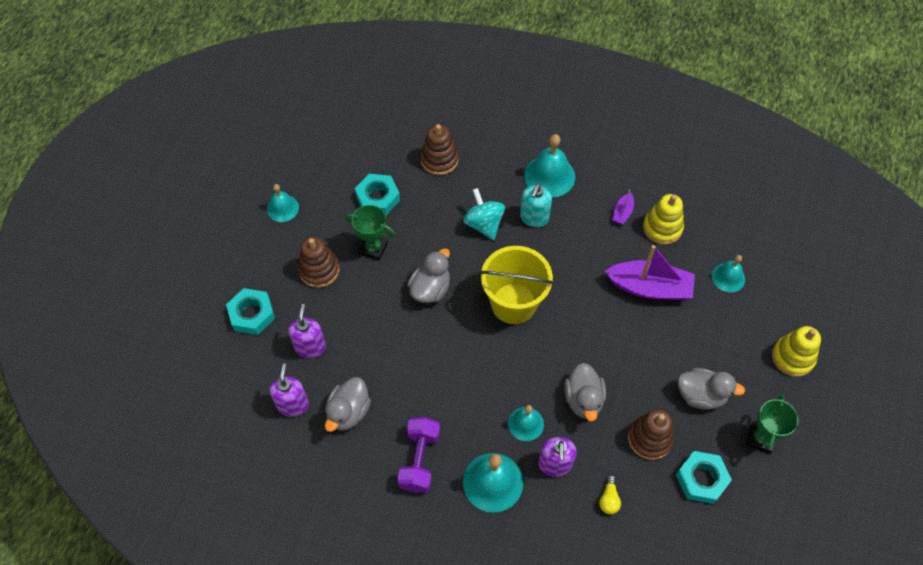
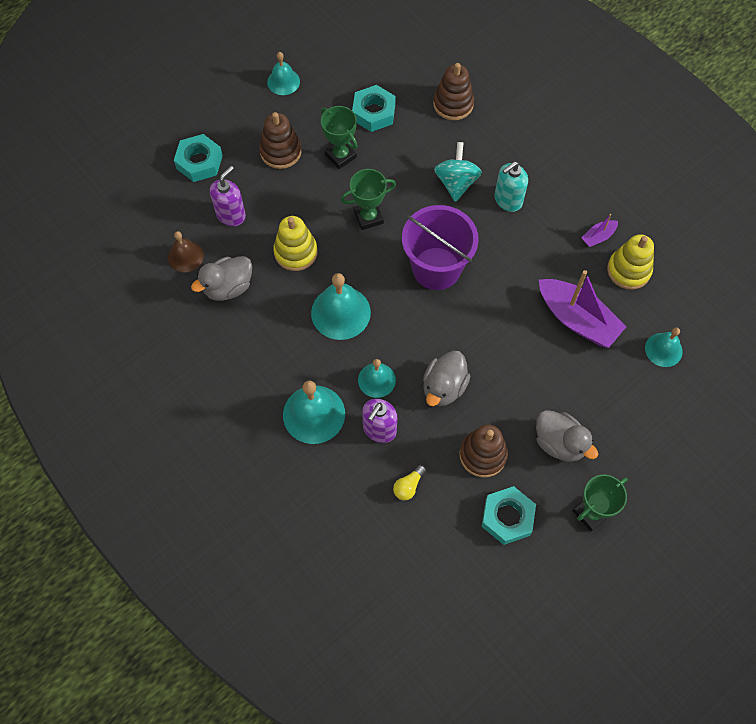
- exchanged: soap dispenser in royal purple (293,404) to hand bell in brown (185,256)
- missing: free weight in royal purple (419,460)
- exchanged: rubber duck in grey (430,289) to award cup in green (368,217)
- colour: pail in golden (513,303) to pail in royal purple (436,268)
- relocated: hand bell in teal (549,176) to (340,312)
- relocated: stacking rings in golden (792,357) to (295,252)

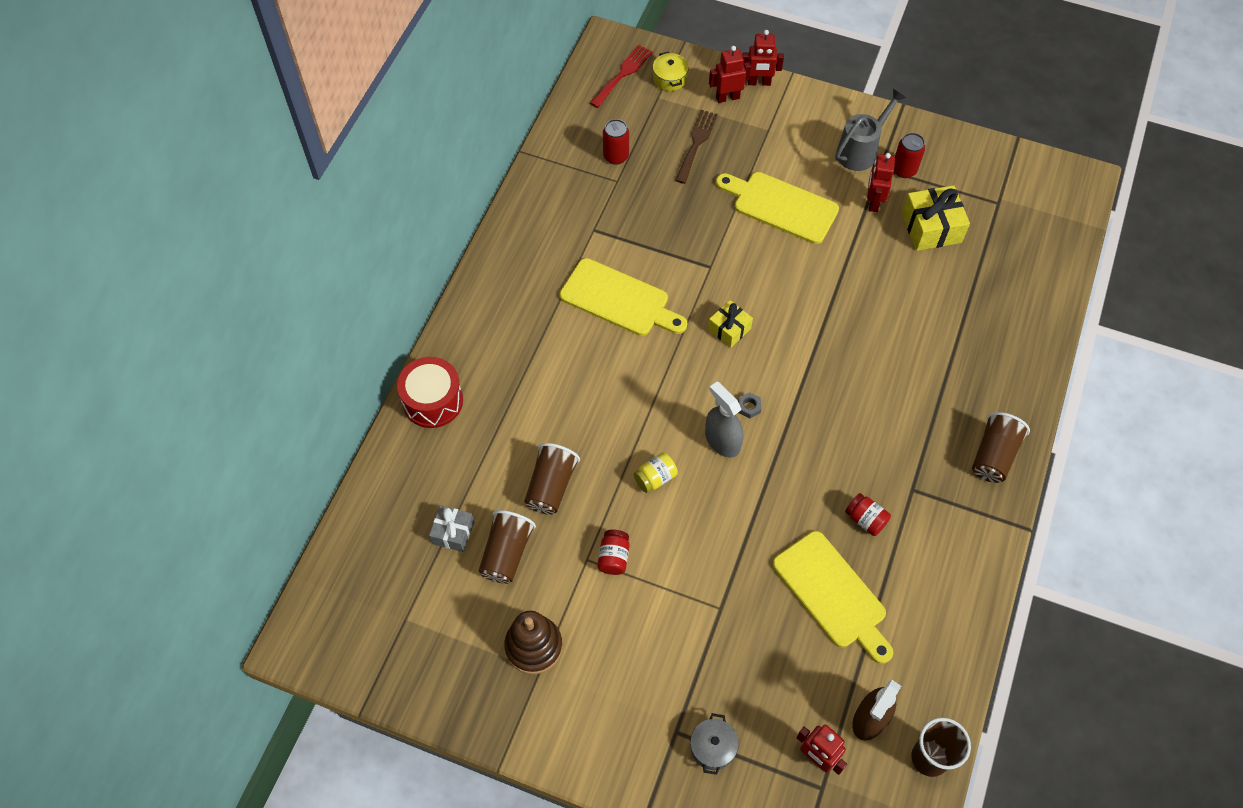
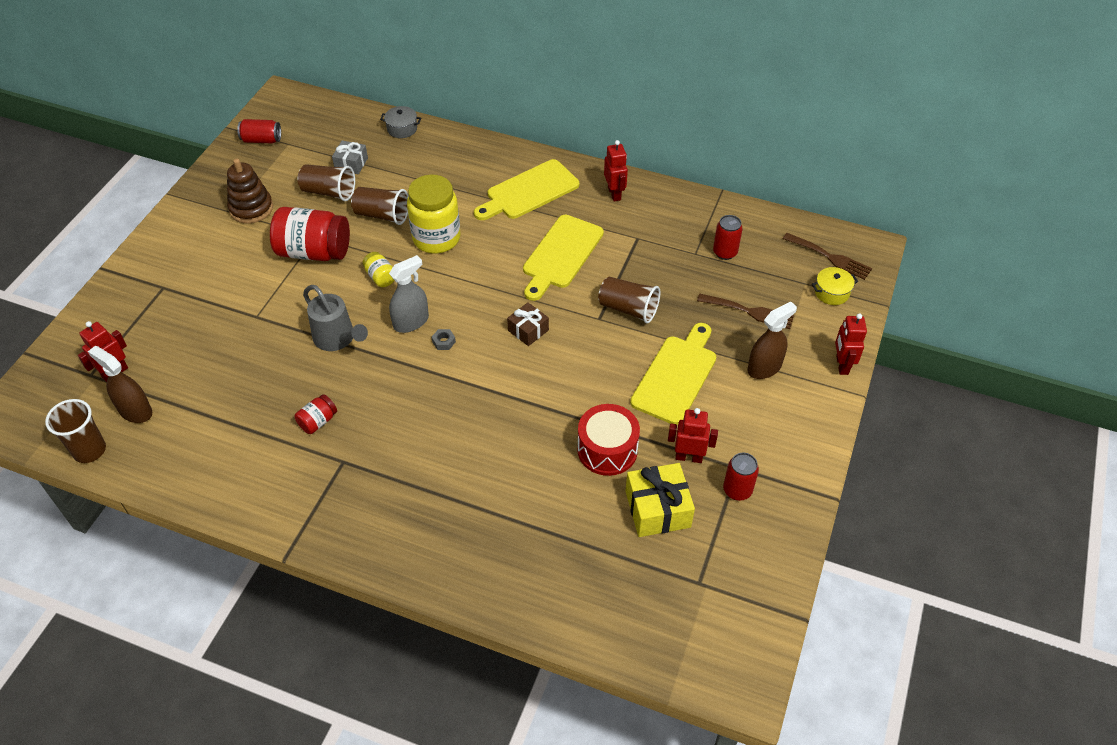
- relocated: drum in crimson (433,401) to (607,450)
- colour: dinner fork in crimson (623,74) to dinner fork in brown (830,257)
- size: jar in crimson (614,557) = (314,252) x2.13
- relocated: stockpot in grey (713,747) to (402,129)
- colour: gift in golden (729,329) to gift in brown (528,330)
- relocated: robot in crimson (727,97) to (614,193)
- relocated: cutting board in golden (832,594) to (529,191)
- relocated: sprinkling can in grey (861,150) to (338,339)
- relocated: beaker in brown (993,456) to (628,309)
- appeared: can in crimson (261,140)
- appeared: jar in golden (436,238)
- appeared: spray cleaner in brown (764,367)

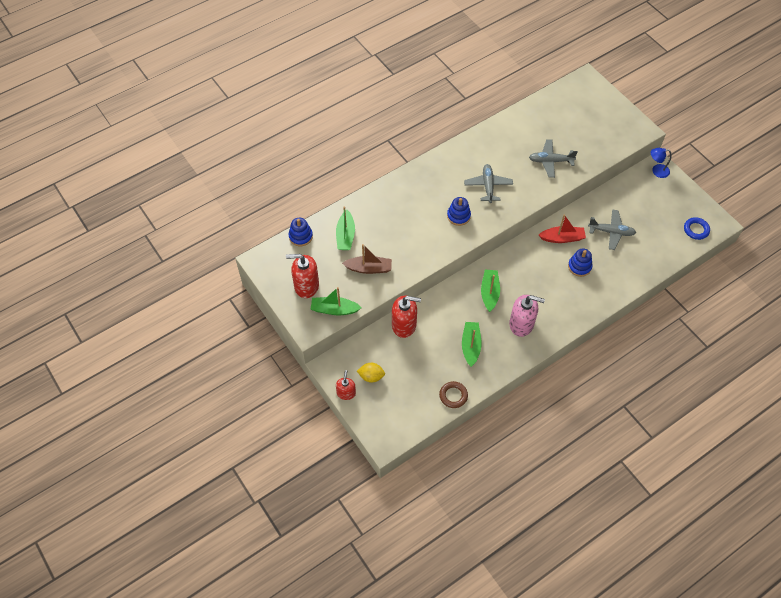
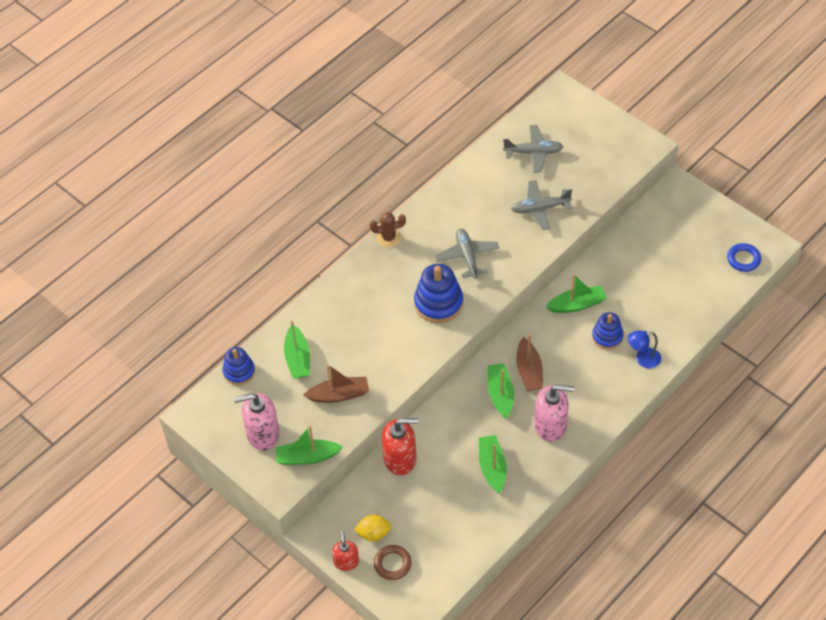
- colour: soap dispenser in crimson (306,286) to soap dispenser in rose-pink (263,434)
- relocated: torus in brown (453,396) to (392,564)
- size: stacking rings in royal blue (458,216) = (438,303) x1.57
- colour: toy boat in crimson (562,238) to toy boat in green (577,305)
- relocated: toy plane in grey (611,232) to (533,152)
- relocated: reading lamp in royal blue (656,171) to (643,359)
- appeared: cactus in brown (388,238)
- appeared: toy boat in brown (529,371)

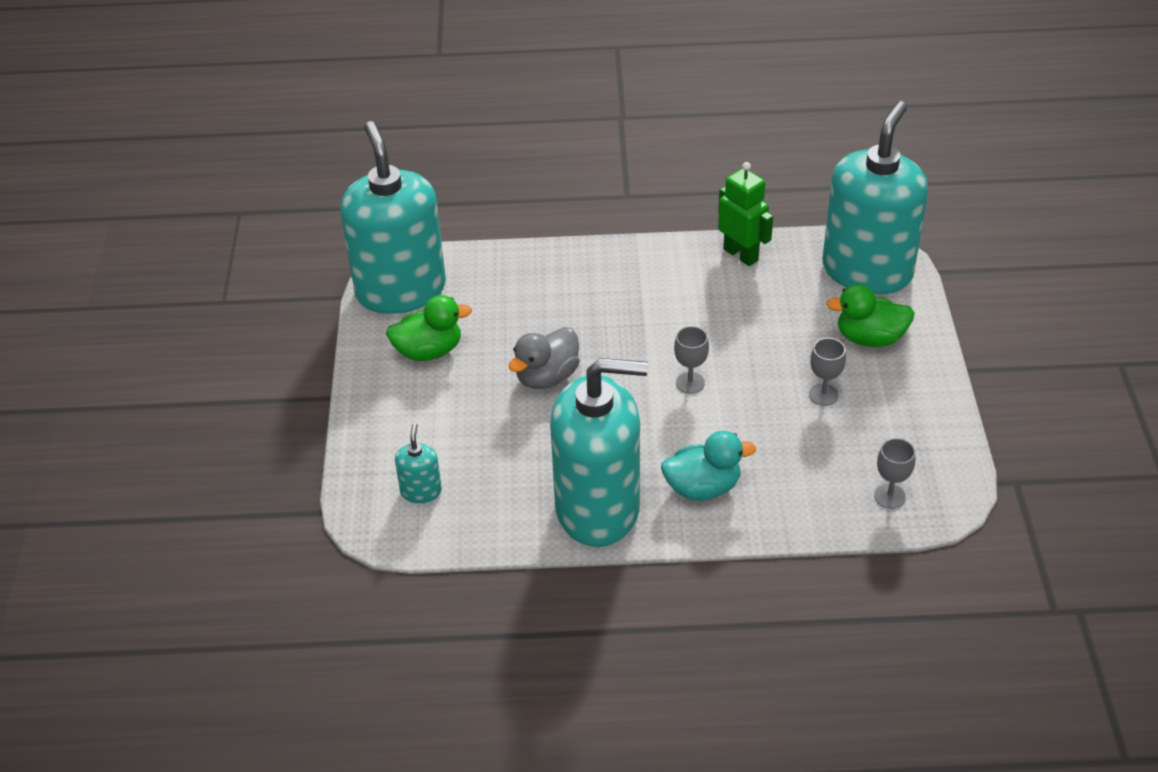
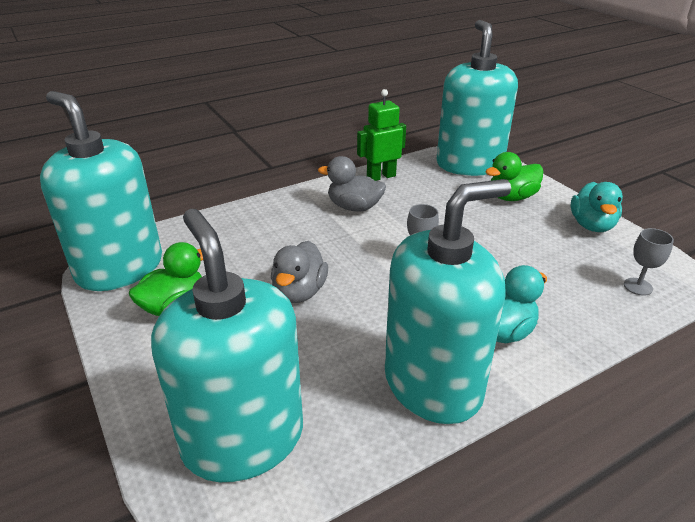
- size: soap dispenser in teal (421,491) = (243,439) x2.50
- spun: robot in green (741,254) = (381,176) 45 degrees counterclockwise
- missing: goblet in grey (823,395)
- appeared: rubber duck in grey (354,207)
- appeared: rubber duck in teal (591,225)

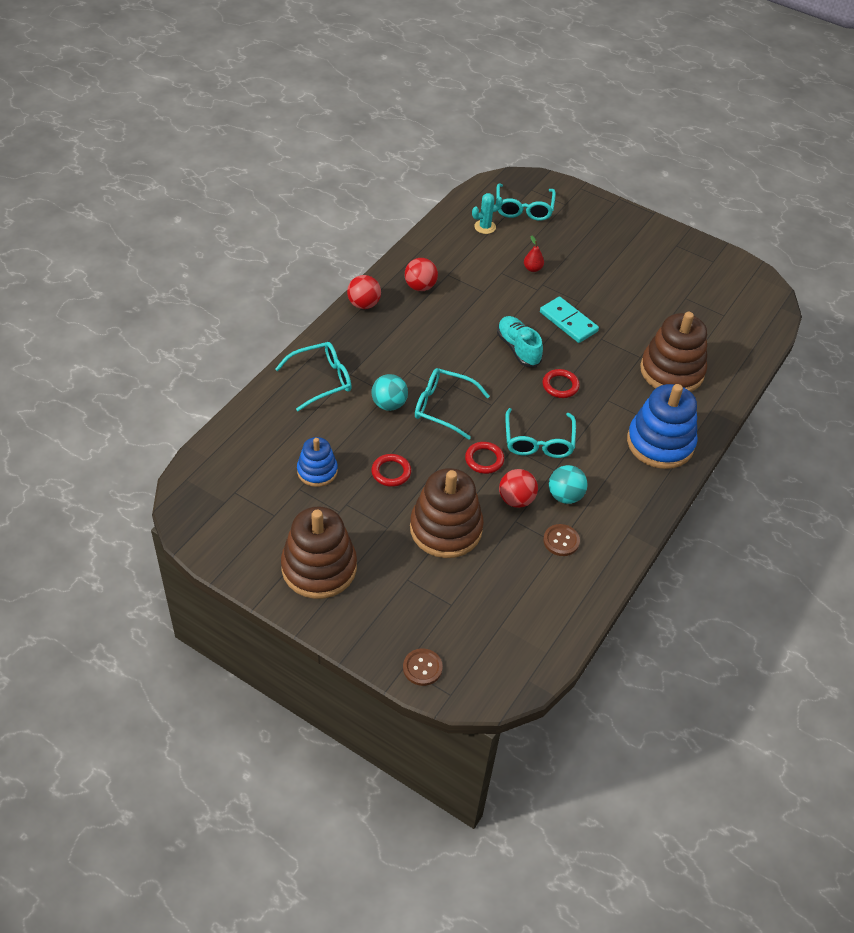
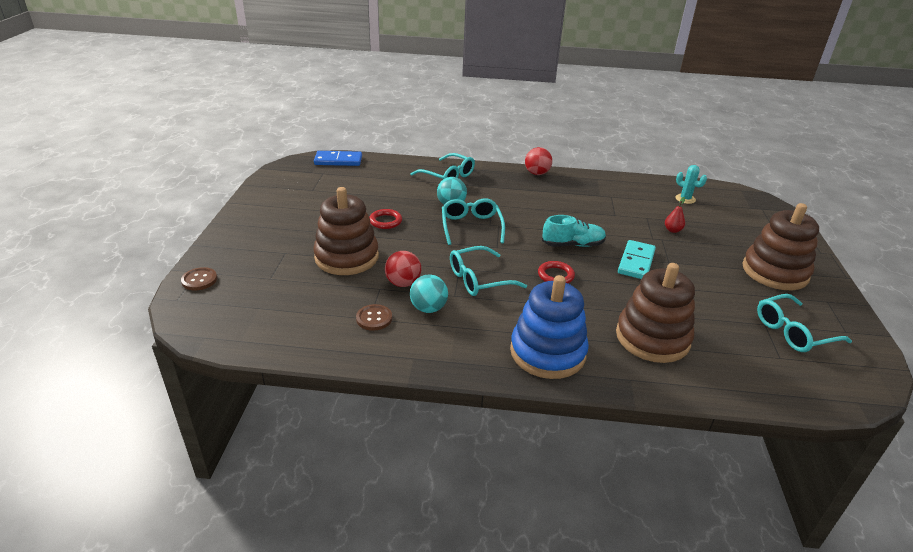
- relocated: stacking rings in brown (319,568) to (775,272)
- missing: stacking rings in royal blue (317,471)
- missing: sphere in crimson (420,287)
- missing: torus in crimson (484,459)
- relocated: glasses in teal (524,209) to (793,332)
- spun: lace-up shoe in teal (518,348) = (573,245) 45 degrees clockwise
- appeared: domino tile in royal blue (338,160)

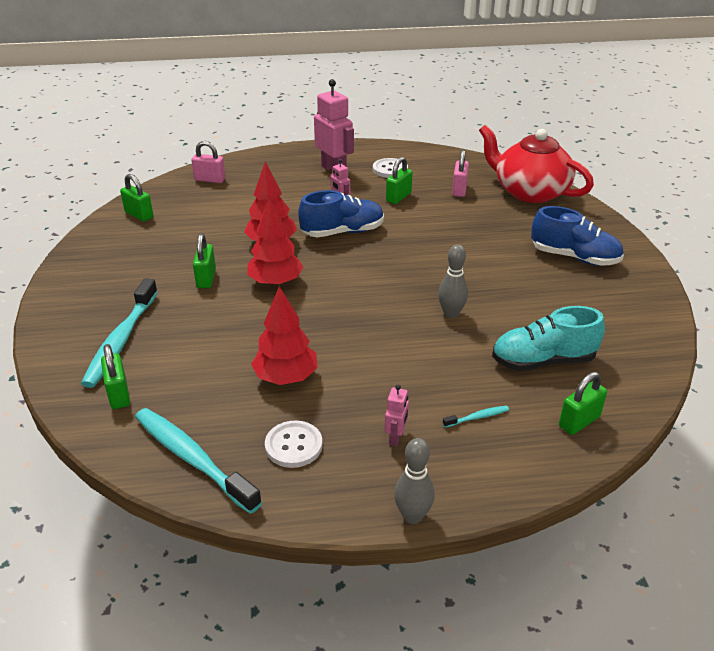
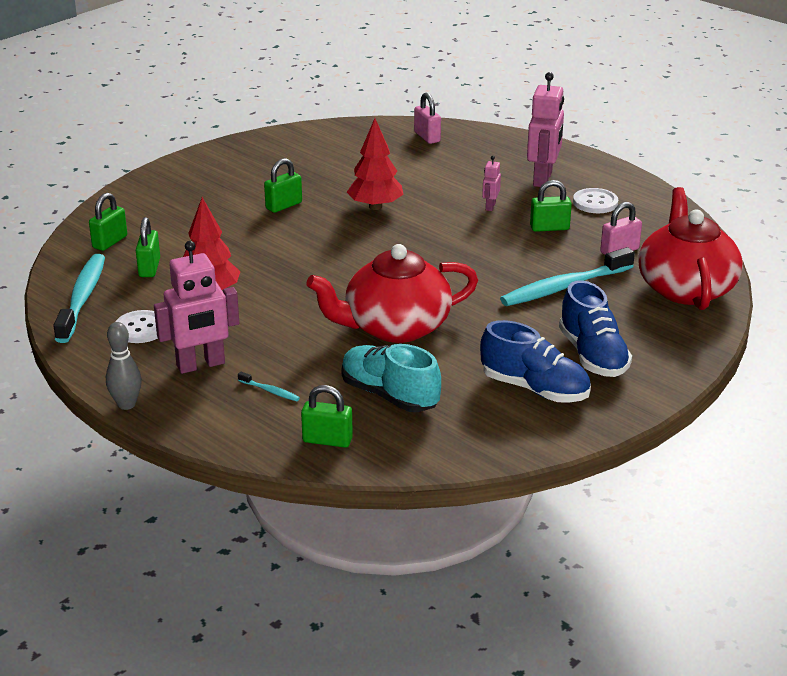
- relocated: toothbrush in teal (121,340) to (564,287)
- relocated: lock in green (139,215) to (149,268)
- missing: tree in crimson (276,282)
- relocated: lace-up shoe in royal blue (343,232) to (535,389)
- size: robot in rose-pink (396,437) = (201,365) x2.09
- exchanged: bowling pin in grey (451,314) to tea pot in crimson (395,327)

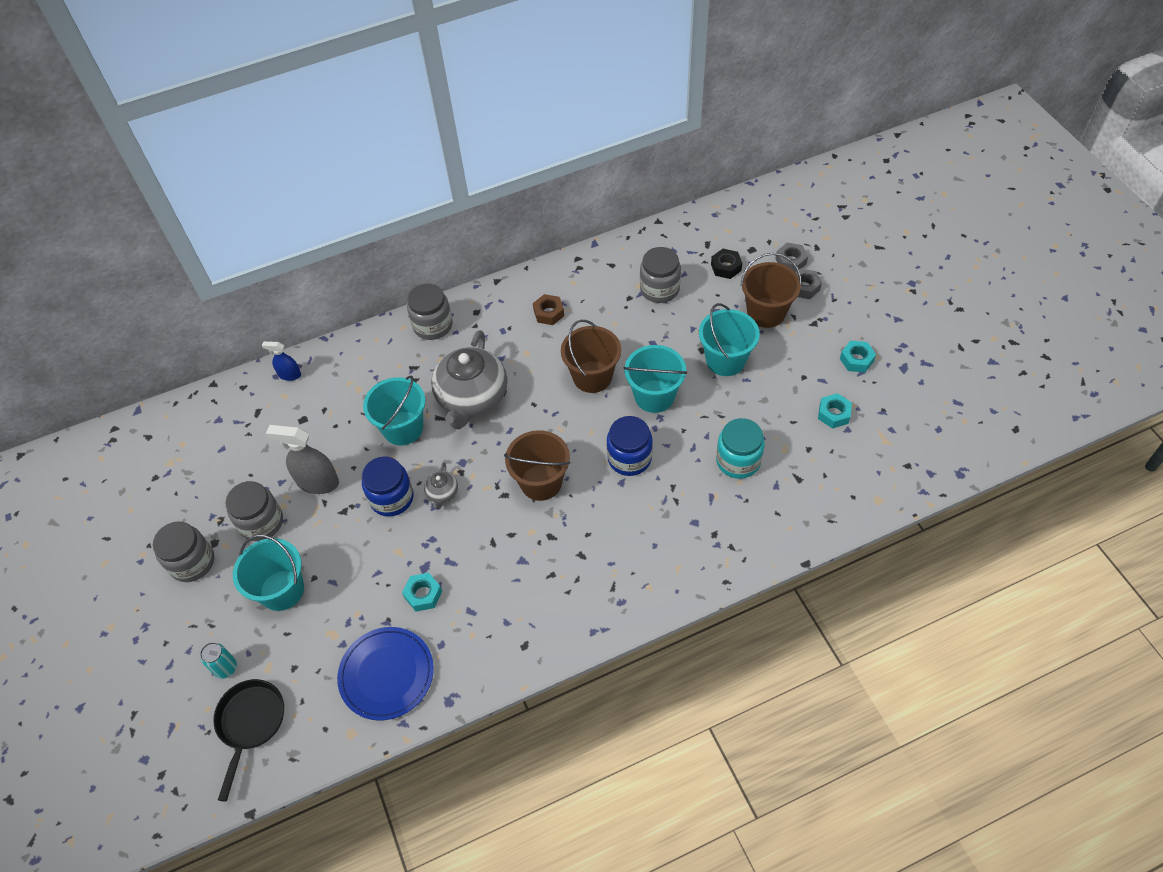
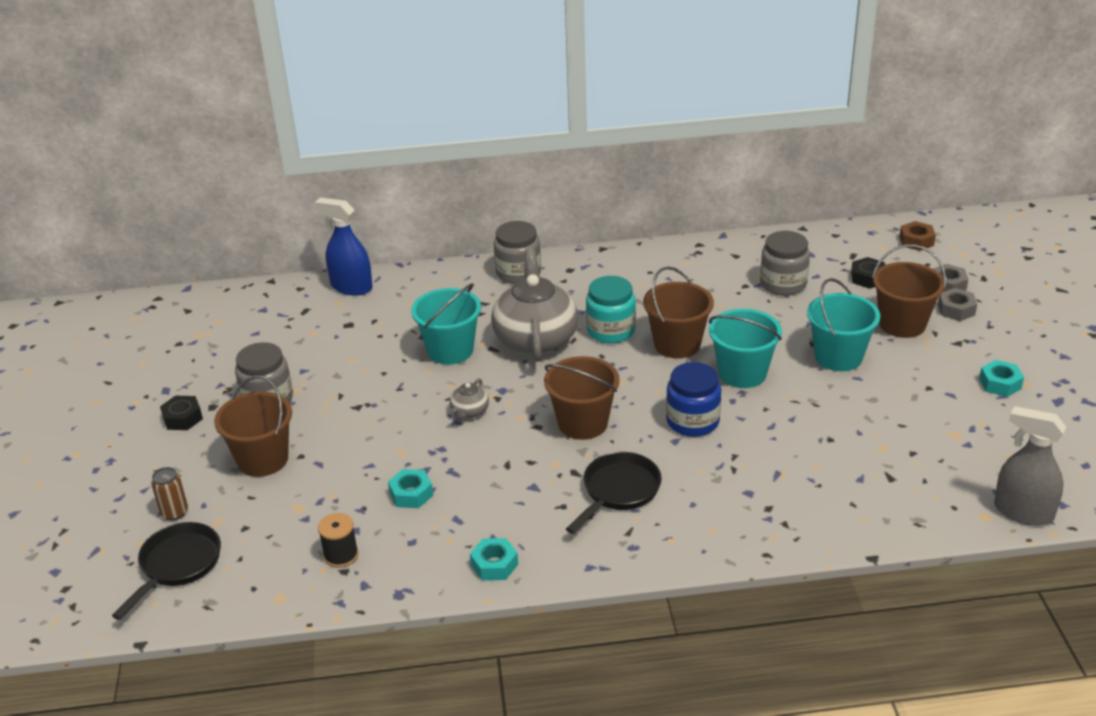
- exchanged: jar in grey (192,562) to nut in ebony (183,418)
- colour: can in teal (226,668) to can in brown (174,513)
- colour: pail in teal (282,590) to pail in brown (263,459)
- size: spray cleaner in royal blue (289,375) = (351,287) x1.74
- relocated: spray cleaner in grey (317,482) to (1023,512)
- exchanged: plate in royal blue (386,674) to bobbin in ebony (341,555)
- missing: jar in royal blue (392,498)
- spun: tea pot in grey (472,398) = (535,339) 150 degrees clockwise
- relocated: nut in brown (548,313) to (916,241)
- relocated: jar in teal (738,461) to (611,330)
- relocated: nut in teal (833,414) to (494,565)
- appeared: skillet in ebony (618,491)

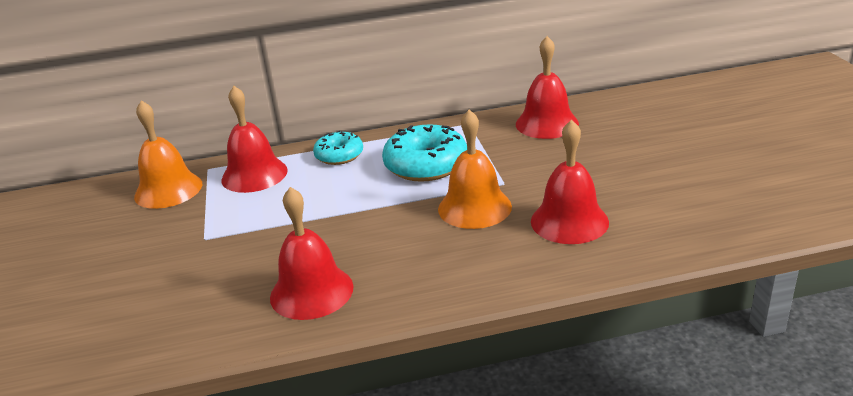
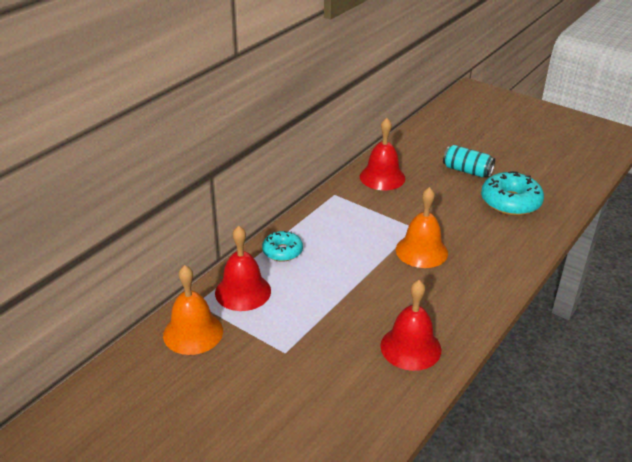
- relocated: doughnut in teal (426,165) to (510,202)
- missing: hand bell in crimson (569,221)
- appeared: can in teal (467,171)

